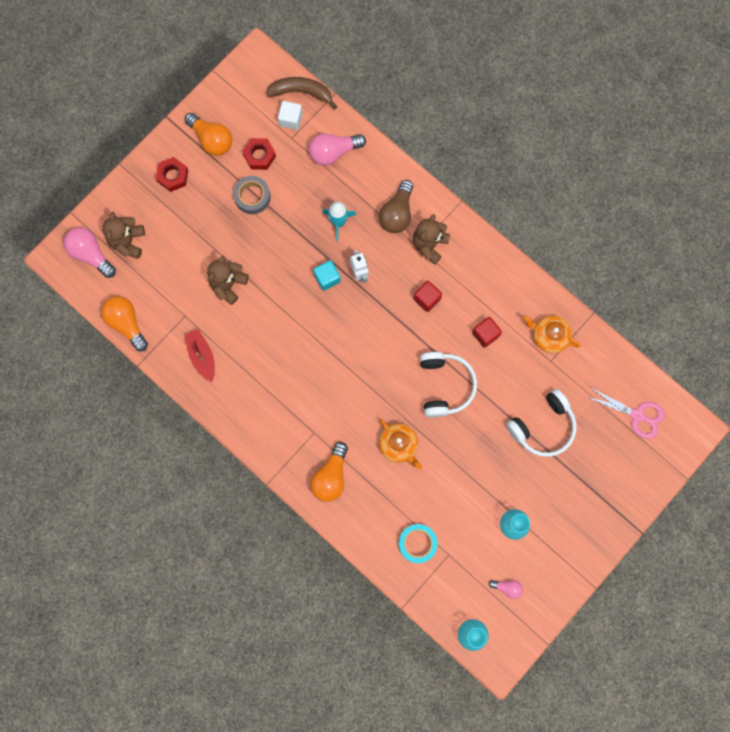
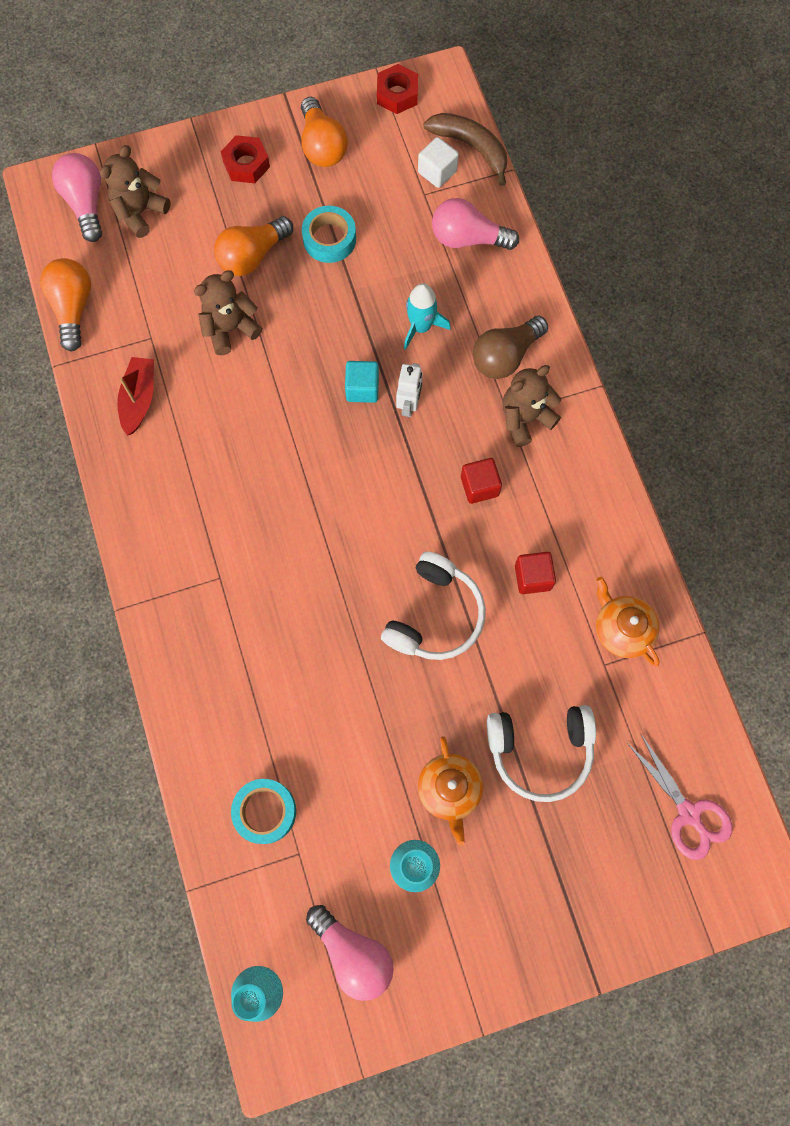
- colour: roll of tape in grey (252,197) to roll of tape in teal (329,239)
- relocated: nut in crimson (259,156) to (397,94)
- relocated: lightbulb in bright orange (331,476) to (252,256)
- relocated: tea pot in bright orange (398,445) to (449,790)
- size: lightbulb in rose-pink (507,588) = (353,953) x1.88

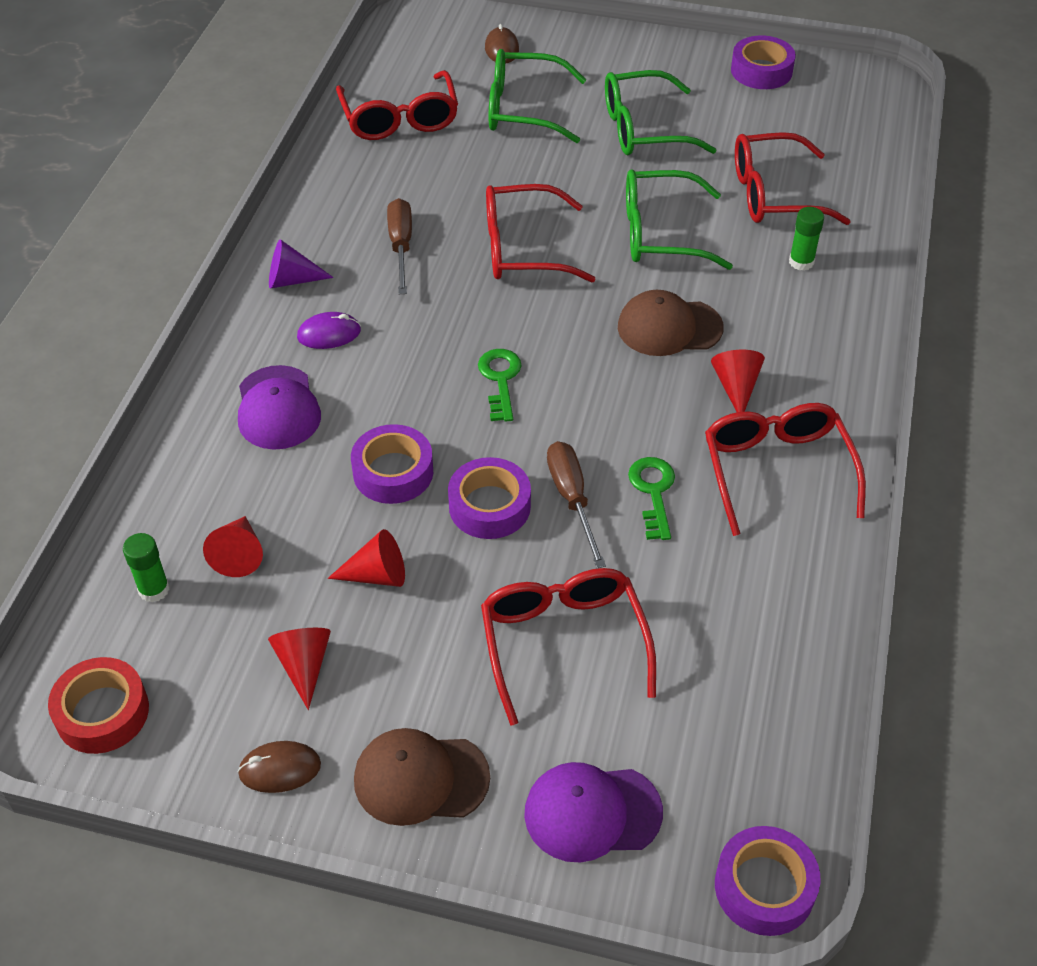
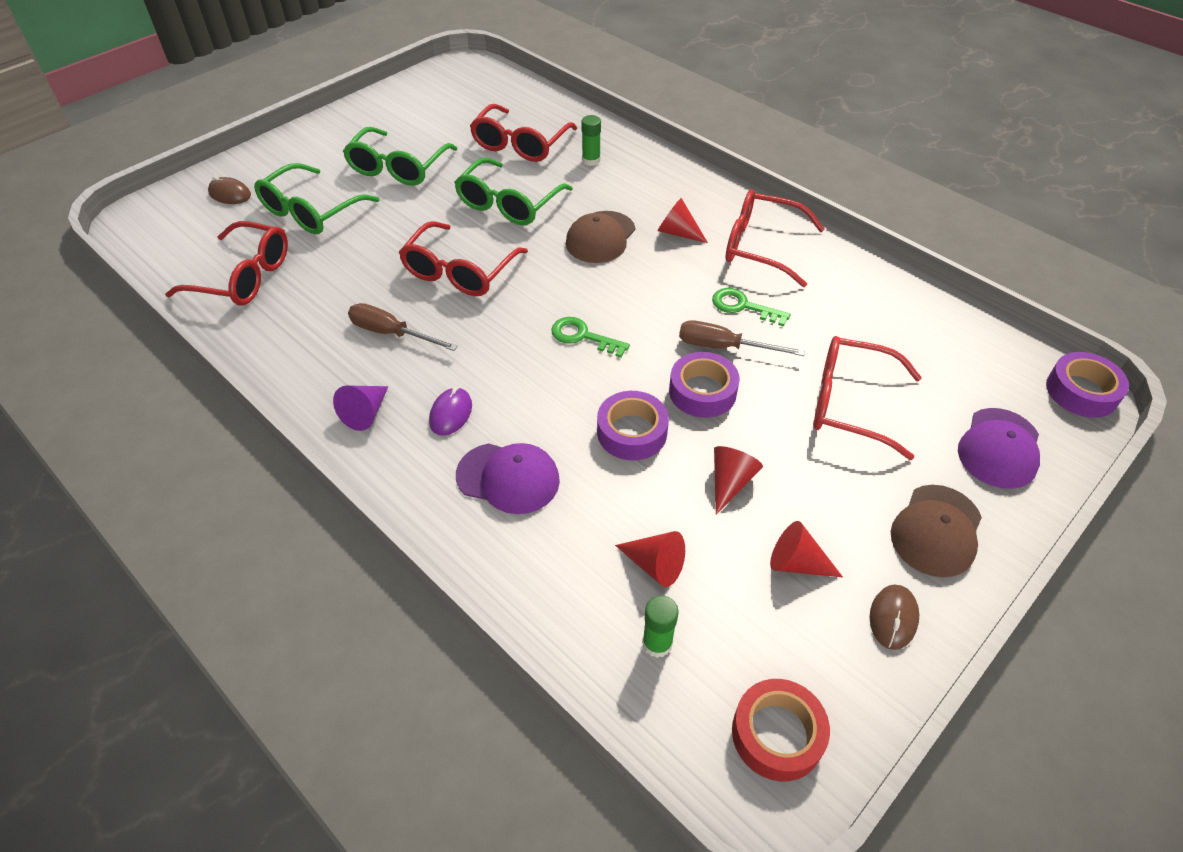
- missing: roll of tape in royal purple (761,71)

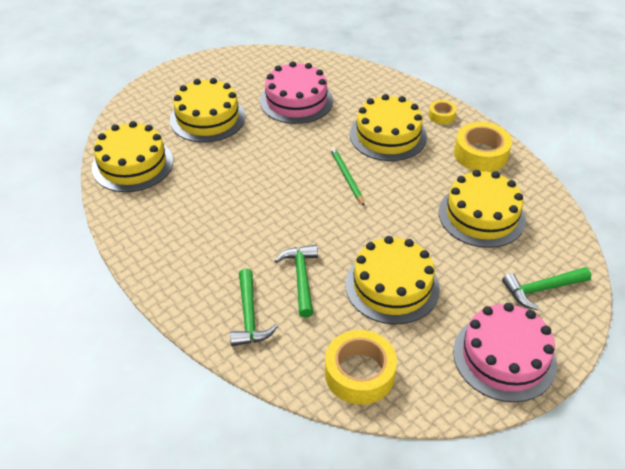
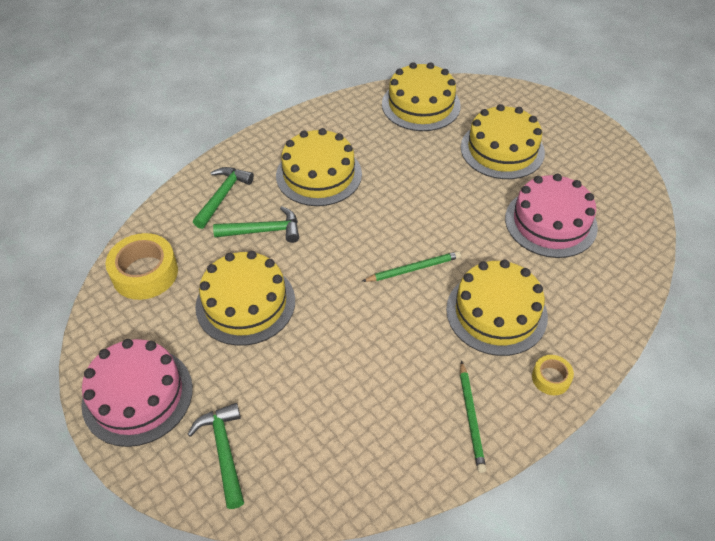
- spun: carpenter's hammer in green (249,316) = (222,196) 120 degrees clockwise
- relocated: cake in golden (481,215) to (319,174)
- exchanged: roll of tape in golden (480,154) to lead pencil in green (471,417)

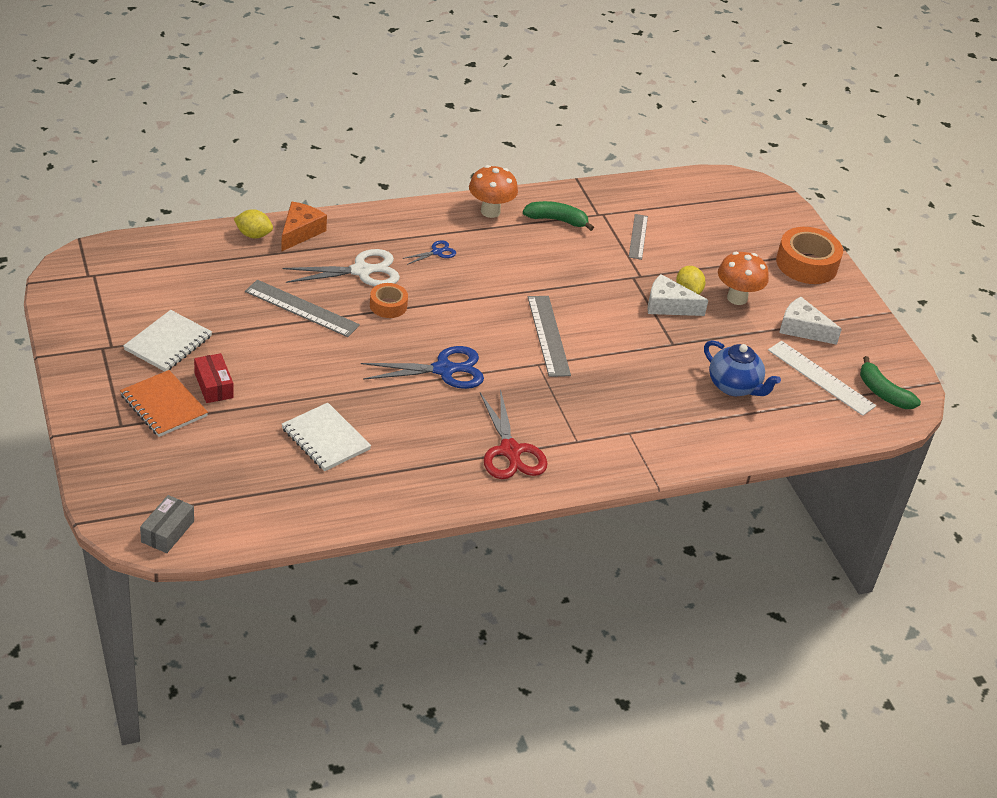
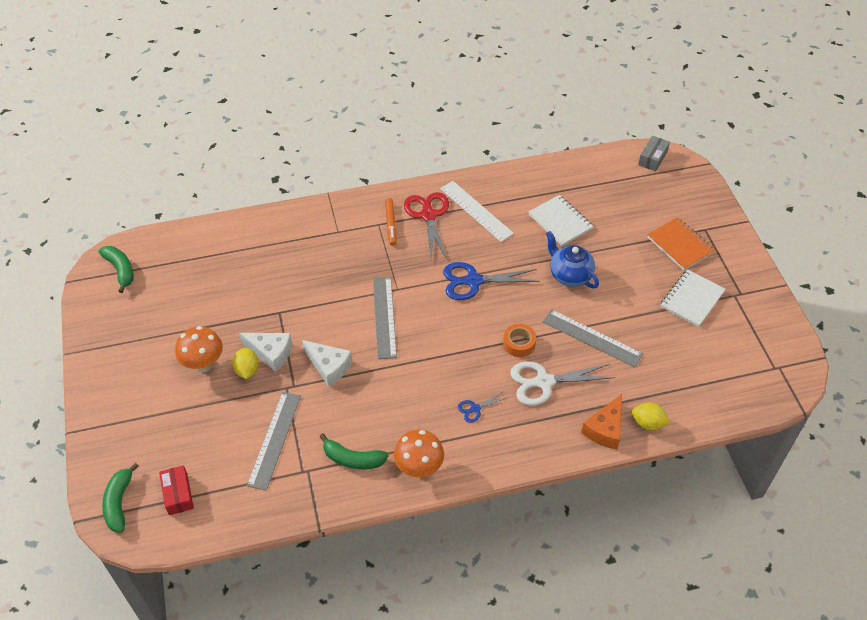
- relocated: box in crimson (213,385) to (178,494)
- size: measuring stick in grey (638,236) = (274,439) x1.54
- relocated: tea pot in royal blue (734,387) to (569,275)
- relocated: measuring stick in white (821,378) to (476,211)
- missing: roll of tape in bright orange (806,264)
- relocated: piece of cheese in white (802,329) to (329,366)
- appeared: toy banana in green (119,503)
- appeared: marker pen in bright orange (391,224)

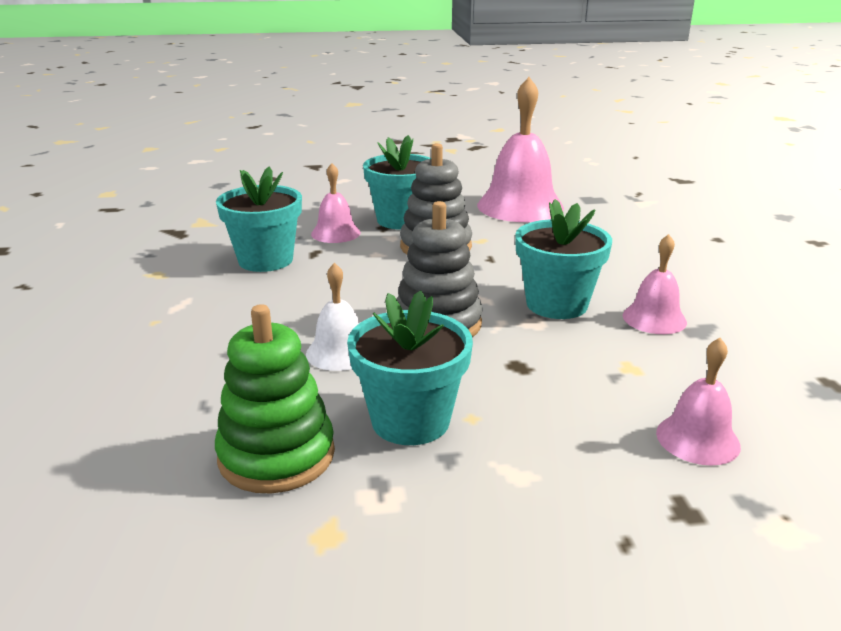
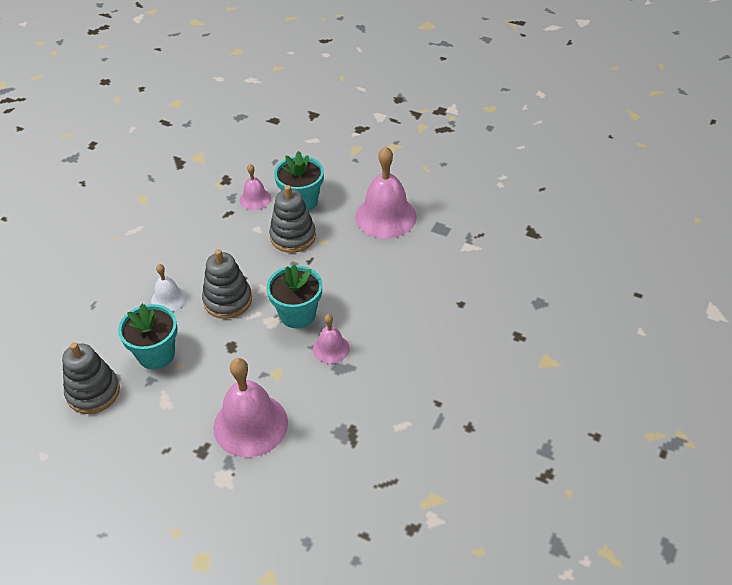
- missing: stacking rings in green (276,455)
- missing: potted plant in teal (265,260)
- size: hand bell in rose-pink (697,439) = (250,425) x1.90
- appeared: stacking rings in grey (93,392)

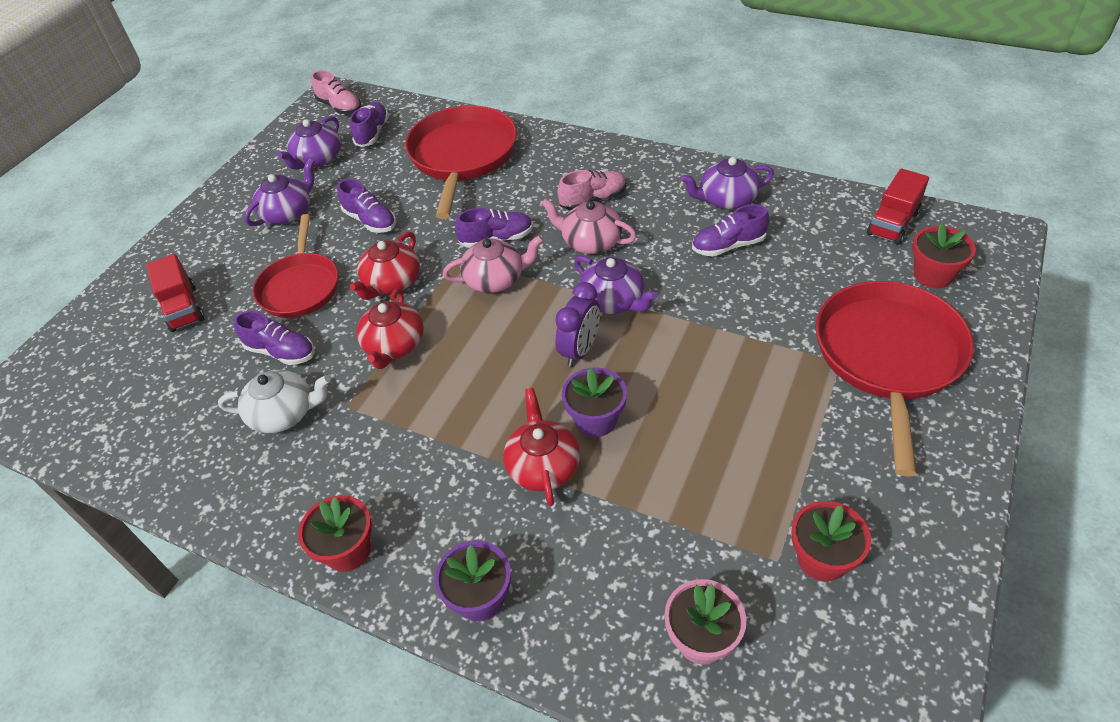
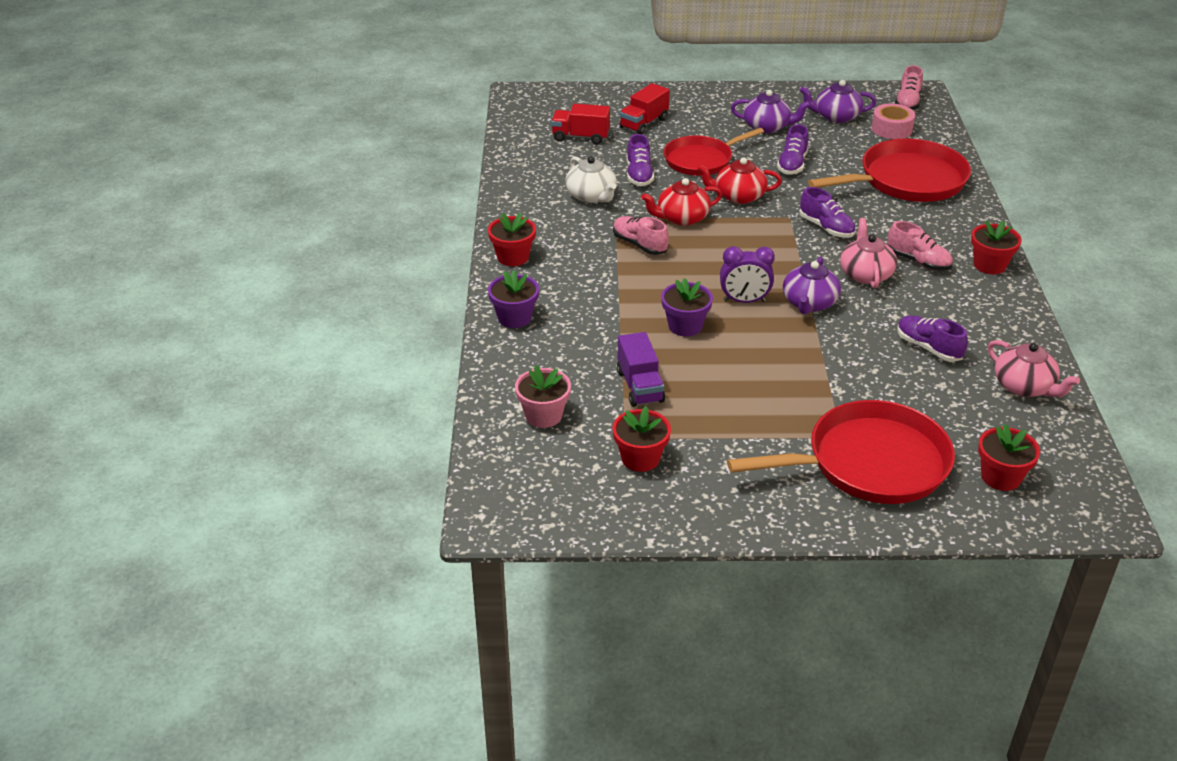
- exchanged: lace-up shoe in royal purple (372,133) to roll of tape in rose-pink (891,129)
- relocated: tea pot in rose-pink (495,279) to (1024,386)
- missing: tea pot in crimson (543,466)
- missing: tea pot in royal purple (726,199)
- relocated: truck in crimson (892,223) to (580,137)
- appeared: lace-up shoe in rose-pink (639,245)
- appeared: truck in royal purple (640,386)
- appeared: potted plant in crimson (989,265)

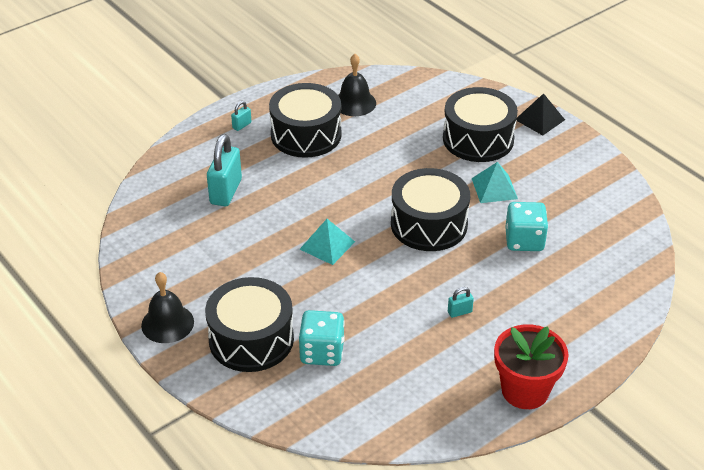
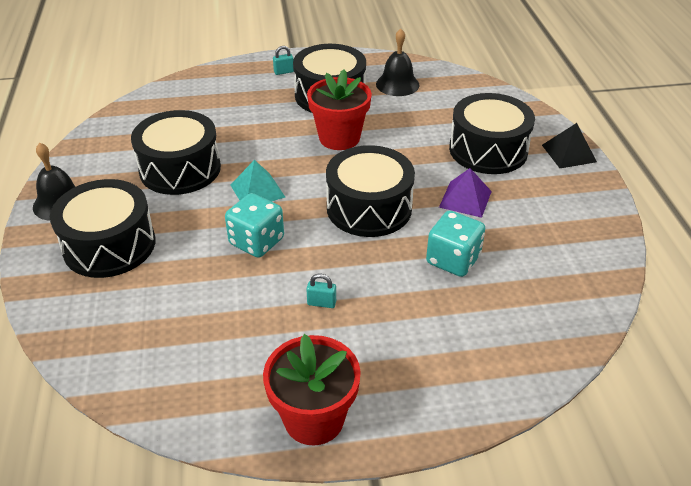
- missing: lock in teal (226,192)
- relocated: game die in teal (322,352) to (256,241)
- colour: pyramid in teal (494,188) to pyramid in royal purple (465,199)
- appeared: drum in ebony (180,169)
- appeared: potted plant in crimson (339,138)

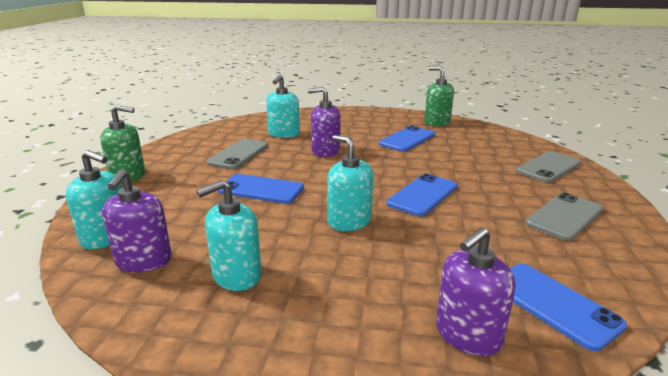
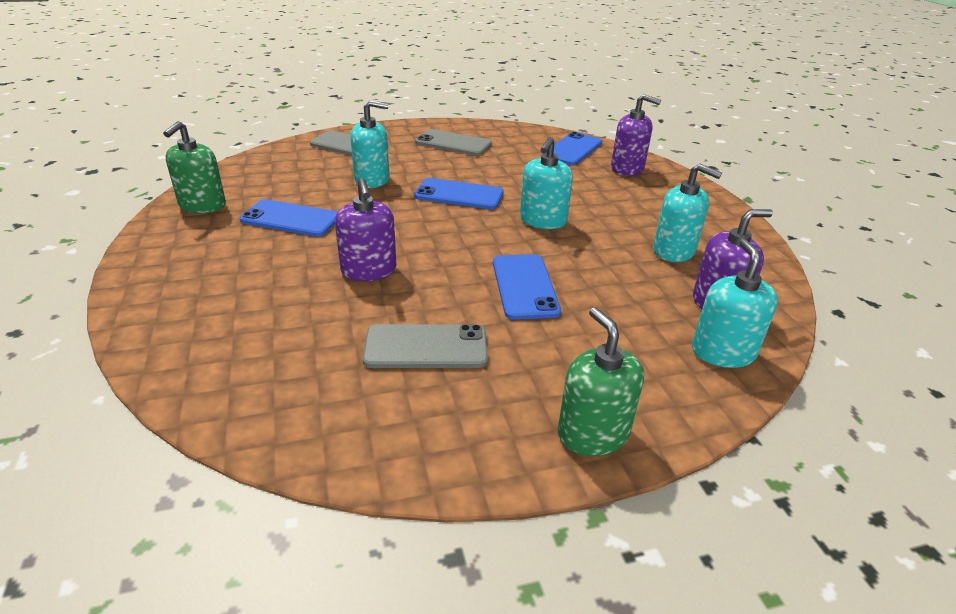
- relocated: soap dispenser in teal (284,134) to (372,180)

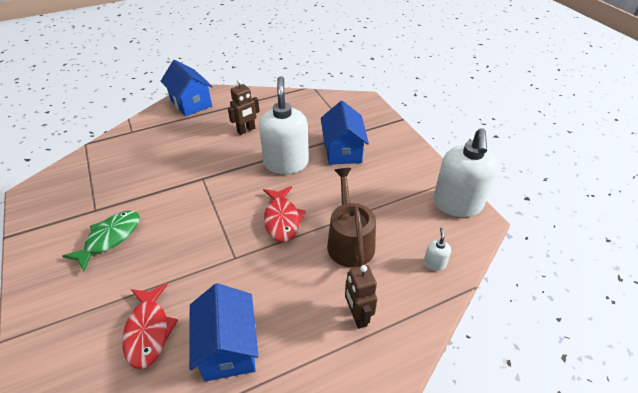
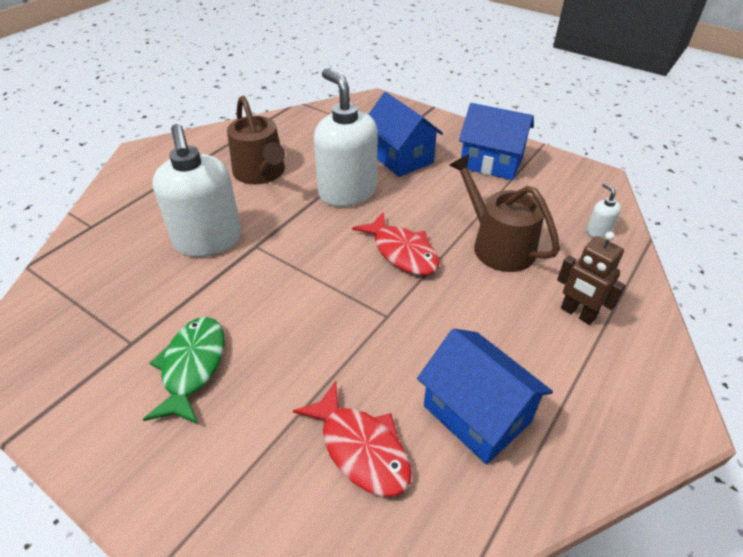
- relocated: toy house in royal blue (191,103) to (491,162)
- exchanged: robot in brown (246,130) to sprinkling can in brown (261,173)
- relocated: soap dispenser in white (457,204) to (208,240)

